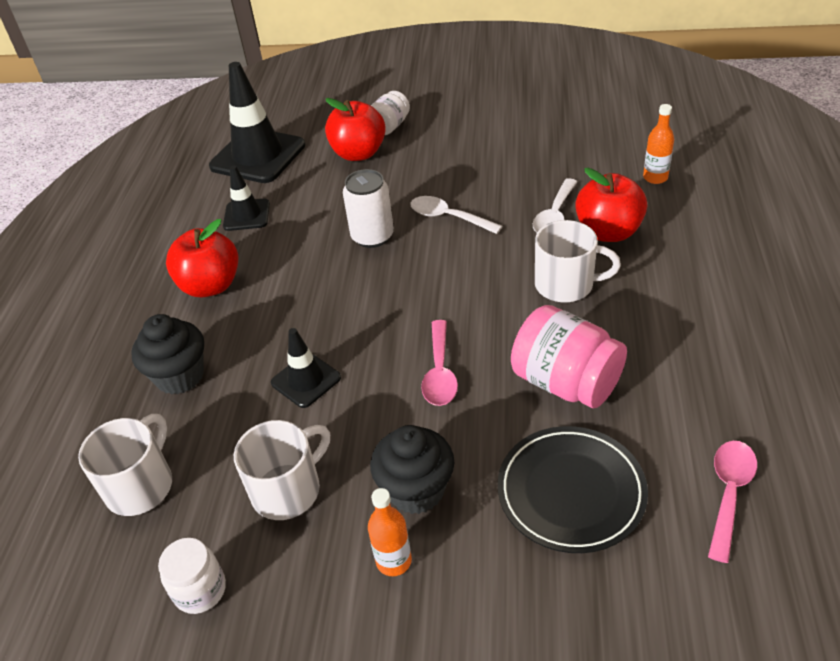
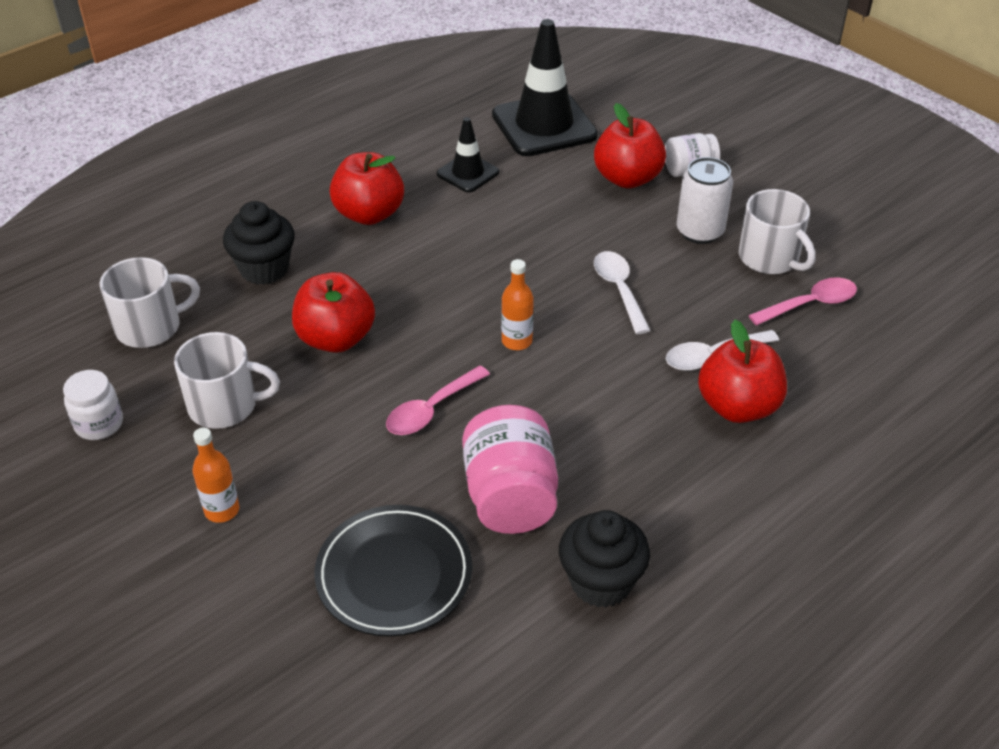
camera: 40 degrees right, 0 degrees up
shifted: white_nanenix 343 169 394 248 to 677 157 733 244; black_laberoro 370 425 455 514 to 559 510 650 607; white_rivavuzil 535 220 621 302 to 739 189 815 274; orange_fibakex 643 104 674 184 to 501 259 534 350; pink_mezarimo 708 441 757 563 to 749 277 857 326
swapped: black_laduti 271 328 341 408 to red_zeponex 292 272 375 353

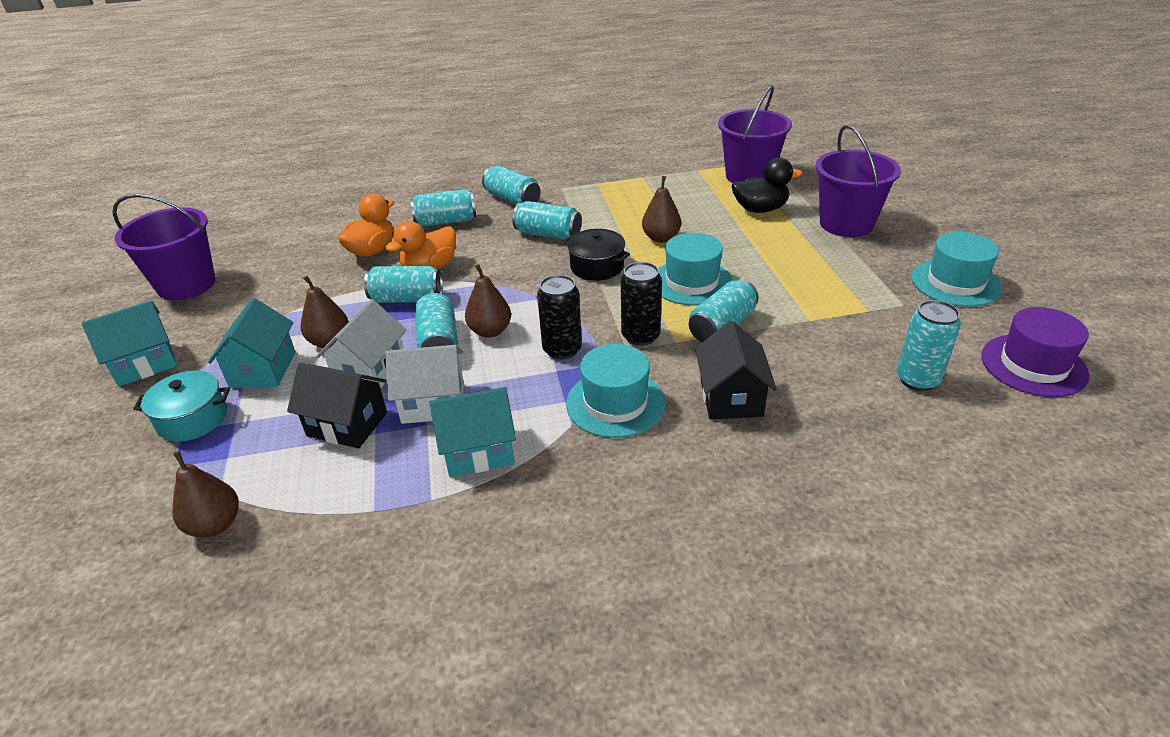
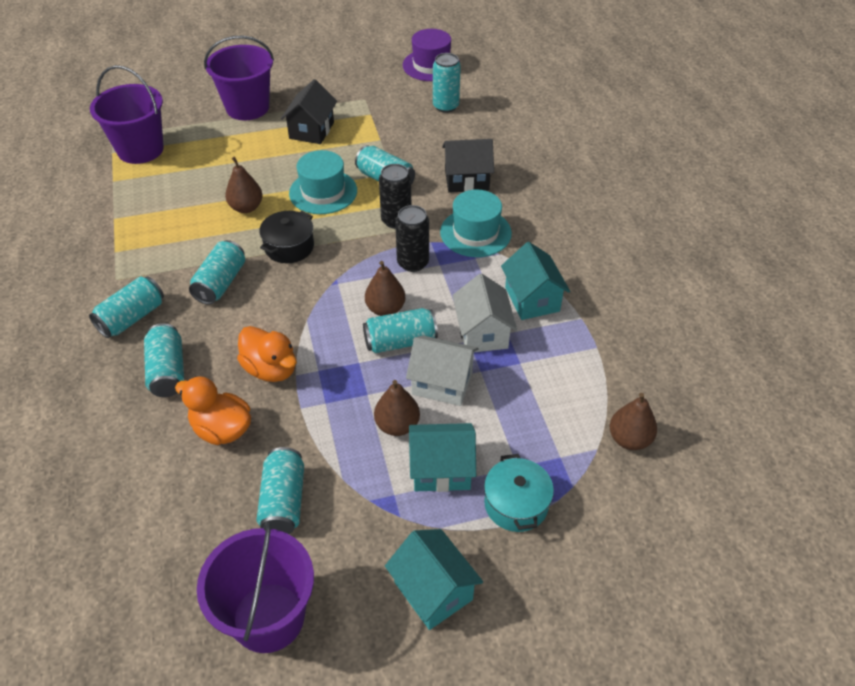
camera: 95 degrees left, 10 degrees up
gone: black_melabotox 732 158 802 213; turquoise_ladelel 911 232 1002 307
shifted: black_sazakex 287 362 387 448 to 281 79 337 144; turquoise_nanenix 364 265 443 303 to 256 447 304 534

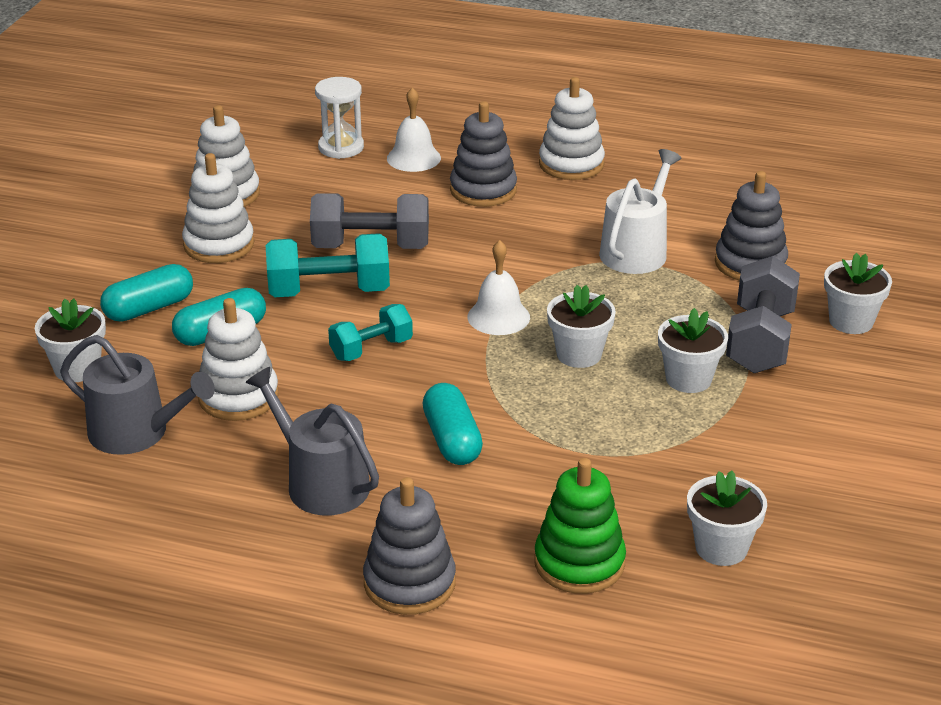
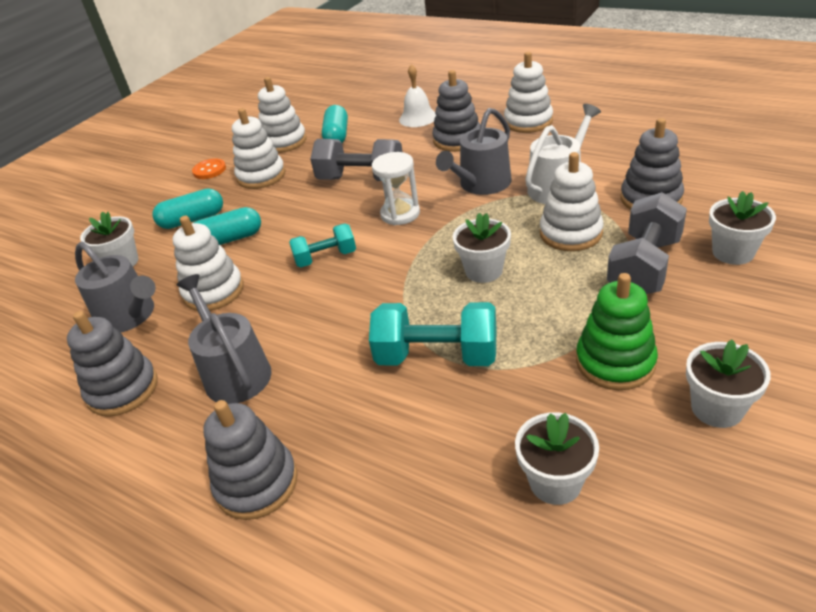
camera: 20 degrees right, 5 degrees up
gone: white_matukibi 467 240 530 335
new: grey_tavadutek 67 311 158 417; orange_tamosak 192 158 226 179; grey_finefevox 436 108 512 195; white_tavadutek 540 152 604 251
shifted: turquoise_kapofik 266 233 390 297 to 369 302 496 366; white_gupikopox 315 77 364 159 to 372 152 420 225; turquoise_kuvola 422 383 483 465 to 322 105 348 143; green_tavadutek 535 458 626 594 to 576 273 658 390; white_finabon 658 308 728 393 to 686 340 771 428

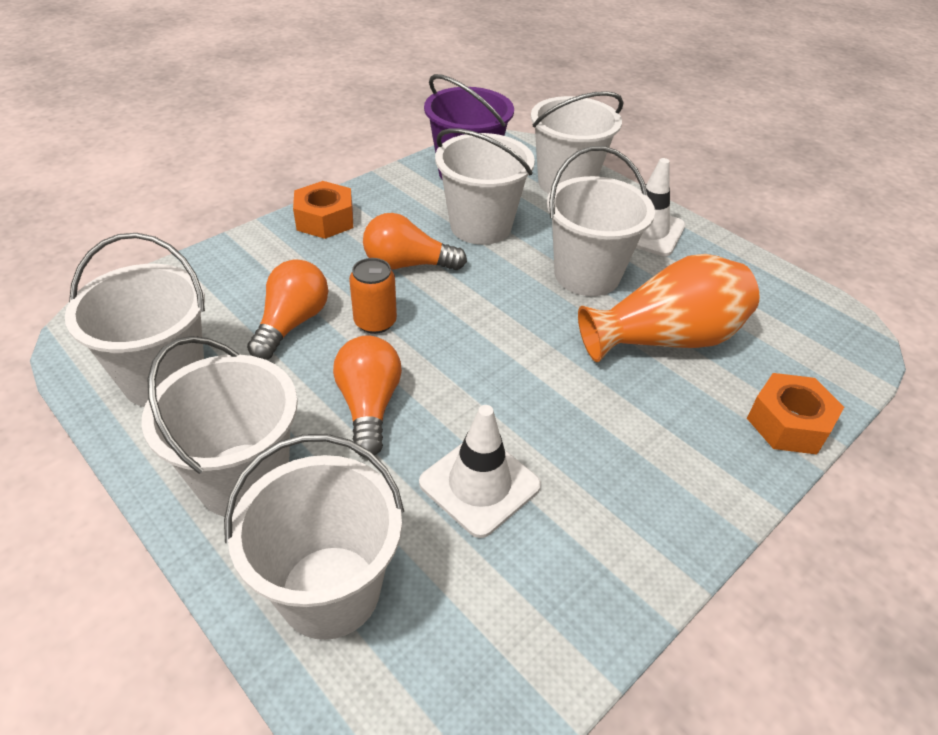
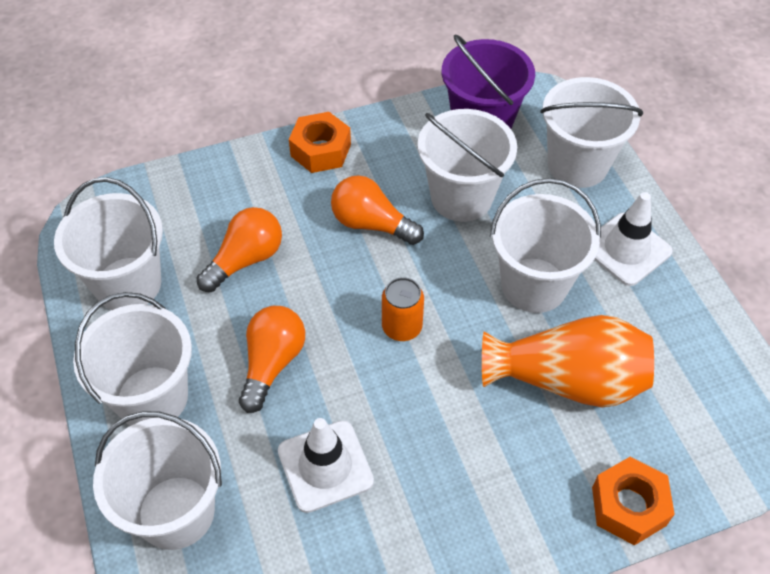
camera: 25 degrees right, 10 degrees up
shifted: orange_nanenix 349 258 397 334 to 382 277 424 341

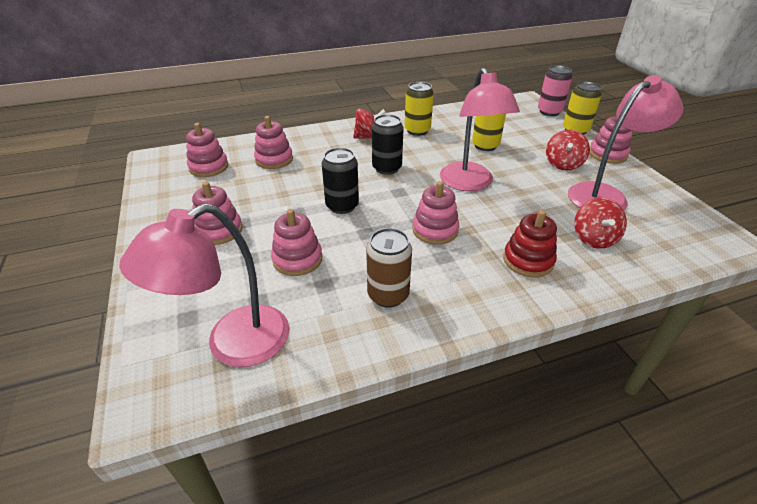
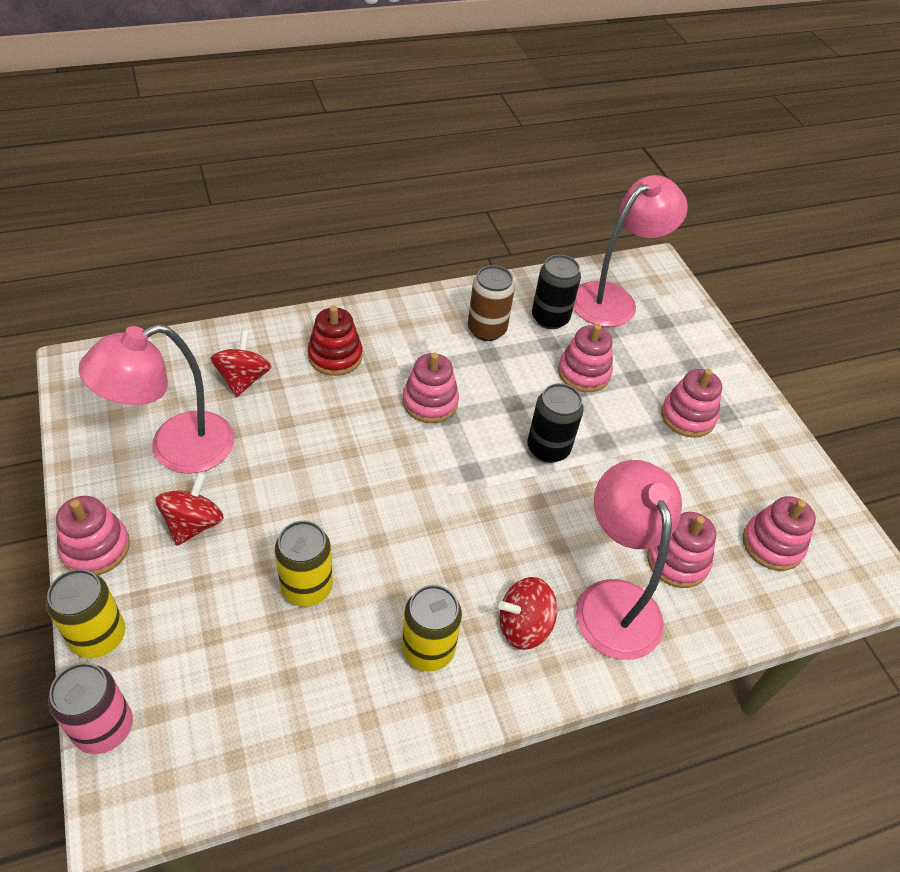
camera: 175 degrees right, 10 degrees up
shifted: black_nanenix 372 114 404 175 to 532 255 581 329; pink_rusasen 440 68 520 191 to 576 460 682 660

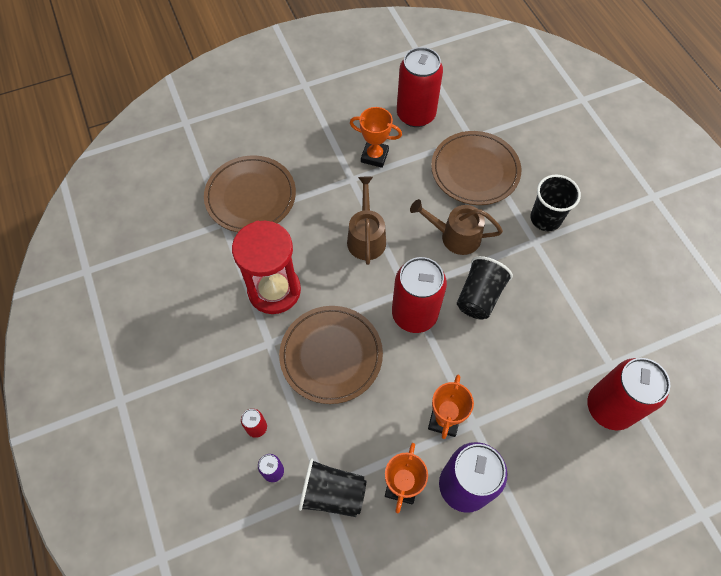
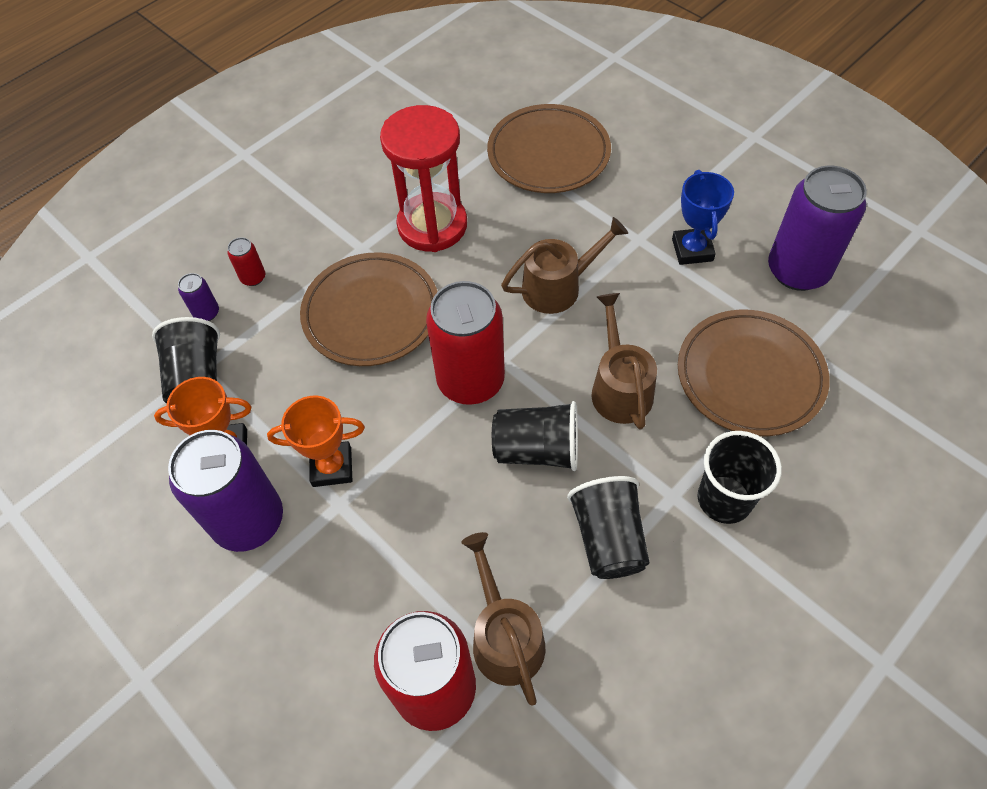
camera: 70 degrees right, 5 degrees down
new: brown_finefevox 461 532 545 706; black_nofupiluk 567 476 650 579
repainted: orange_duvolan 350 107 402 168 to blue_duvolan 672 170 734 265; red_nanenix 397 47 443 127 to purple_nanenix 768 166 867 291

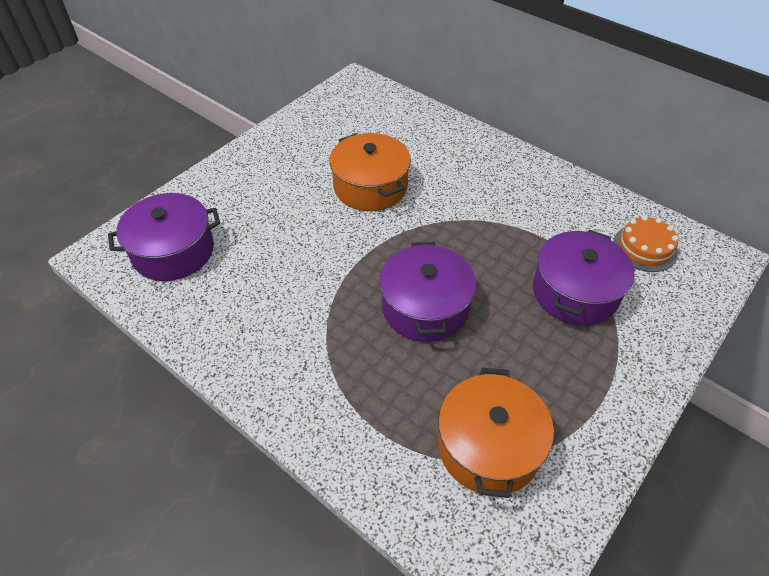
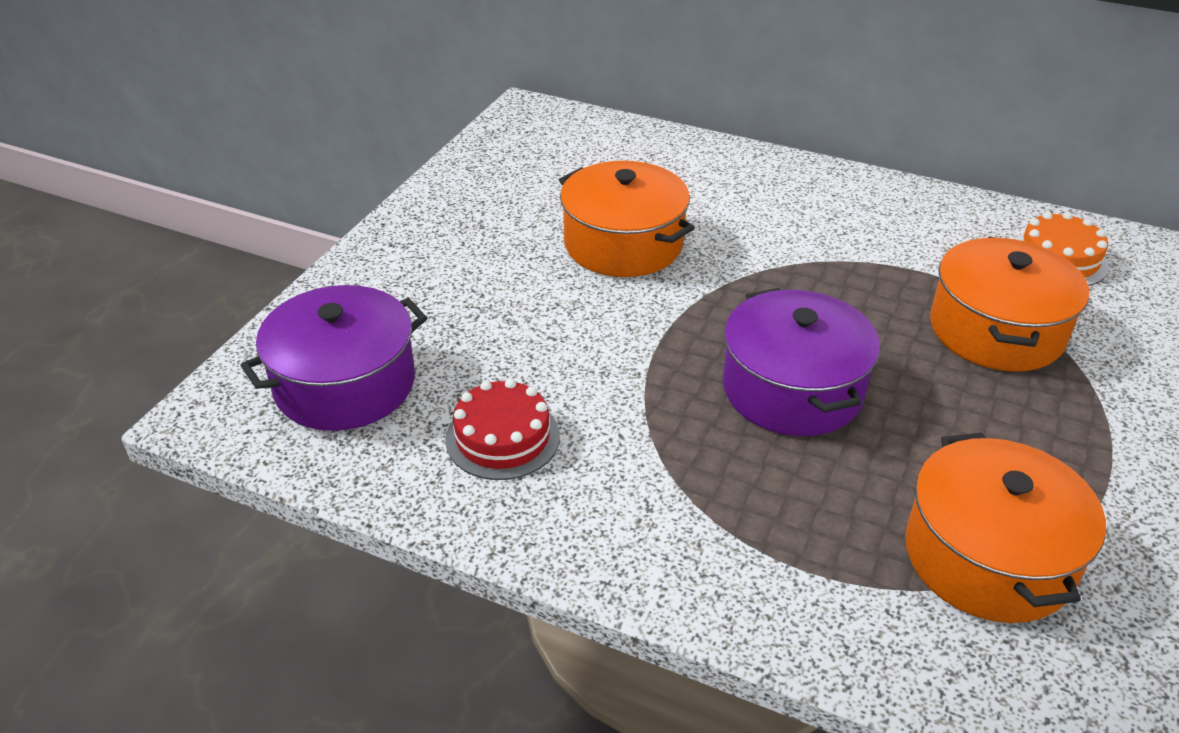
camera: 15 degrees left, 10 degrees down
new: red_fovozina 445 379 560 480
repainted: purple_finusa 533 230 634 326 to orange_finusa 930 237 1089 372

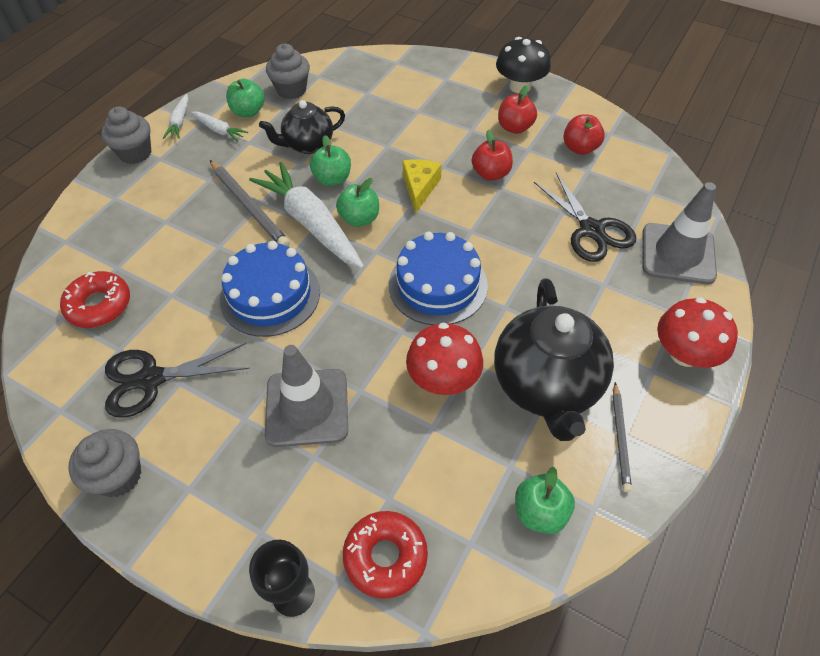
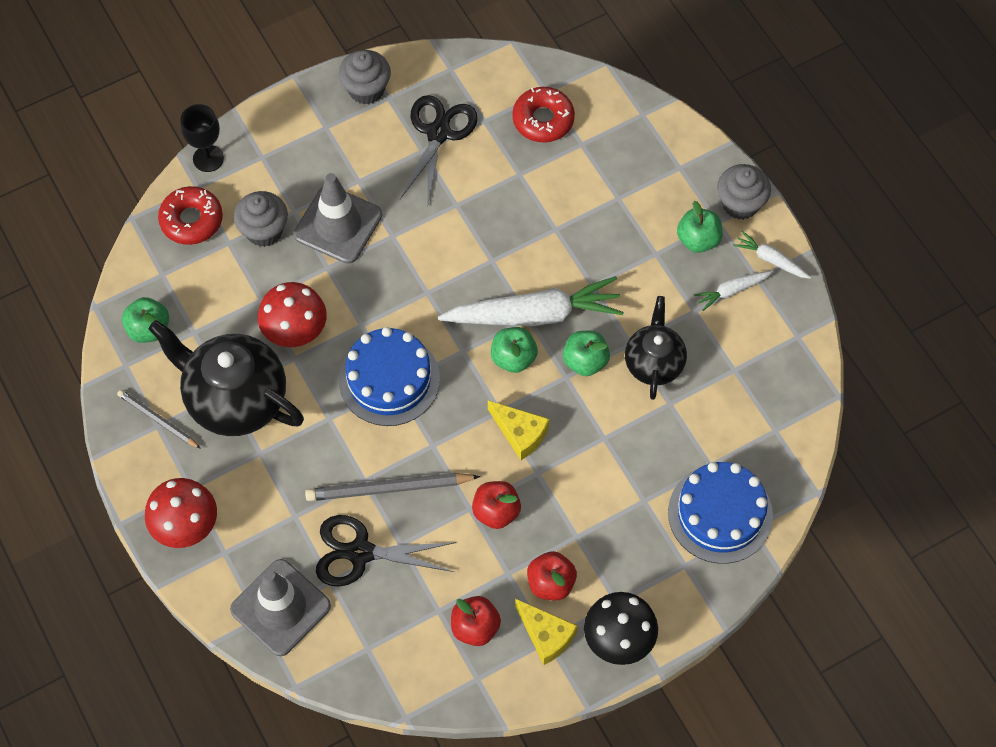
camera: 120 degrees right, 10 degrees up
new: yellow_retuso 515 599 578 665
shifted: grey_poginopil 210 160 290 246 to 305 473 480 501; blue_fovozina 220 241 320 337 to 668 462 773 564; green_zeponex 226 79 265 117 to 677 201 722 253; grey_laberoro 266 44 310 99 to 234 191 288 247

